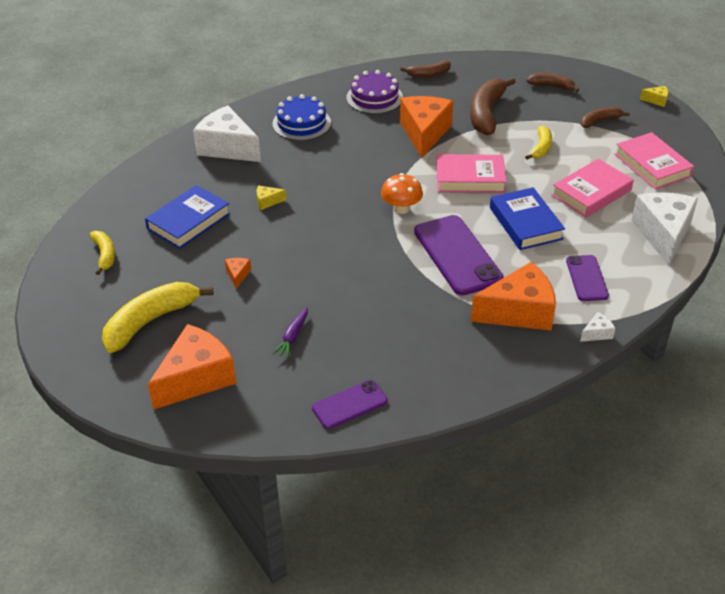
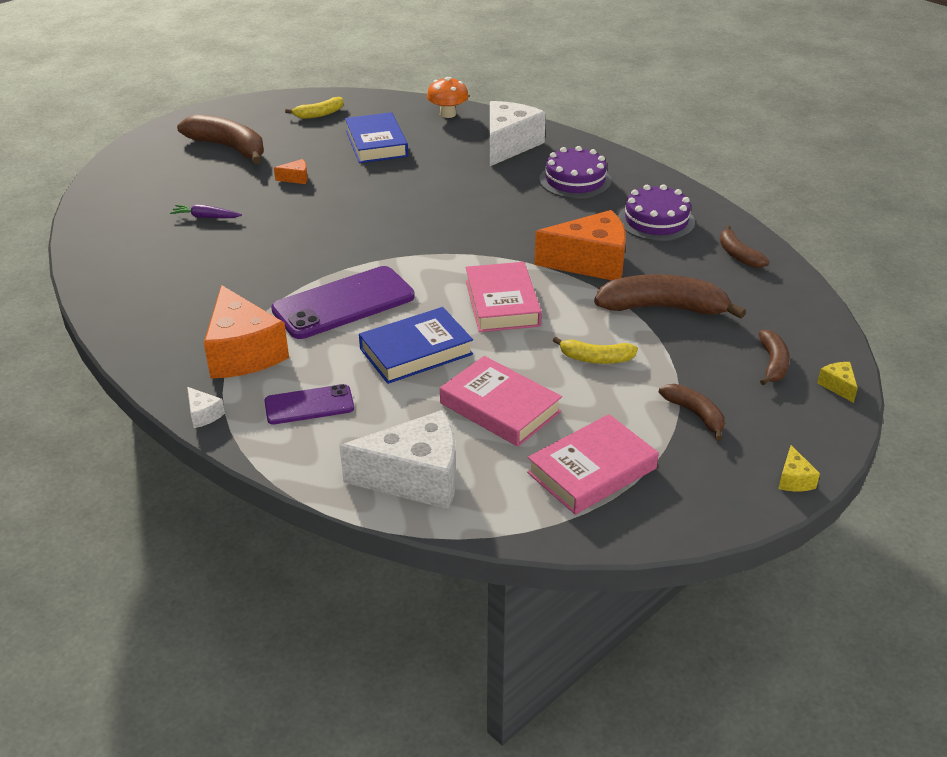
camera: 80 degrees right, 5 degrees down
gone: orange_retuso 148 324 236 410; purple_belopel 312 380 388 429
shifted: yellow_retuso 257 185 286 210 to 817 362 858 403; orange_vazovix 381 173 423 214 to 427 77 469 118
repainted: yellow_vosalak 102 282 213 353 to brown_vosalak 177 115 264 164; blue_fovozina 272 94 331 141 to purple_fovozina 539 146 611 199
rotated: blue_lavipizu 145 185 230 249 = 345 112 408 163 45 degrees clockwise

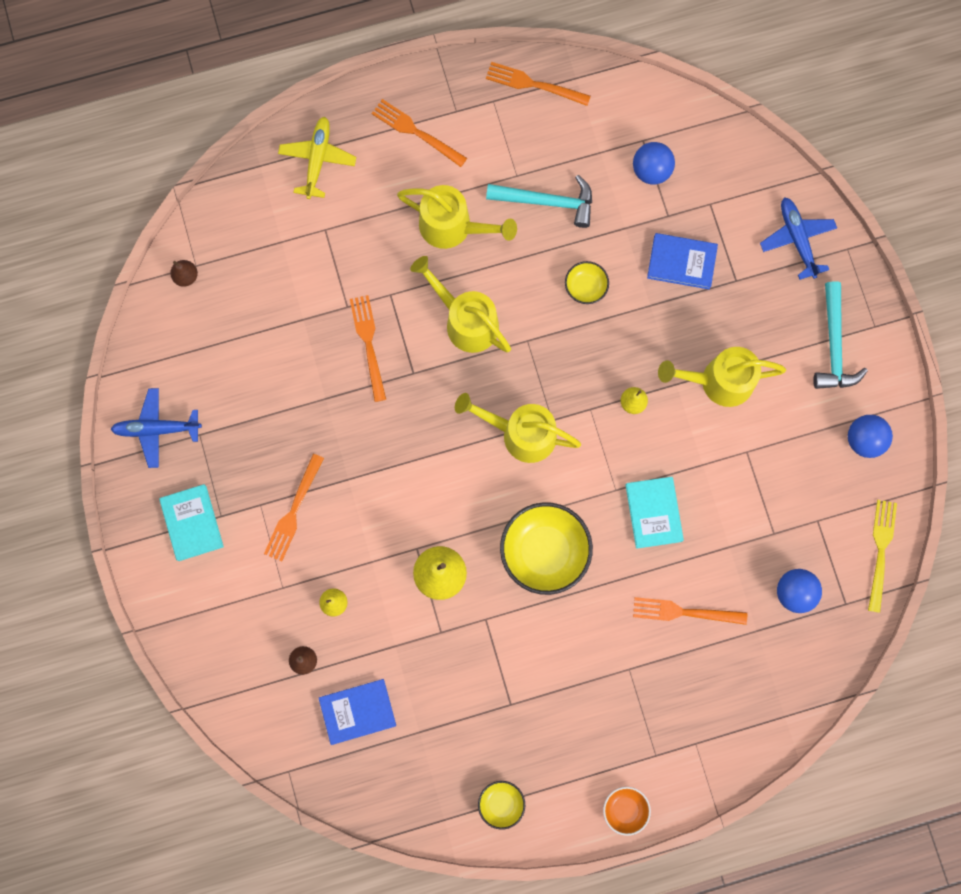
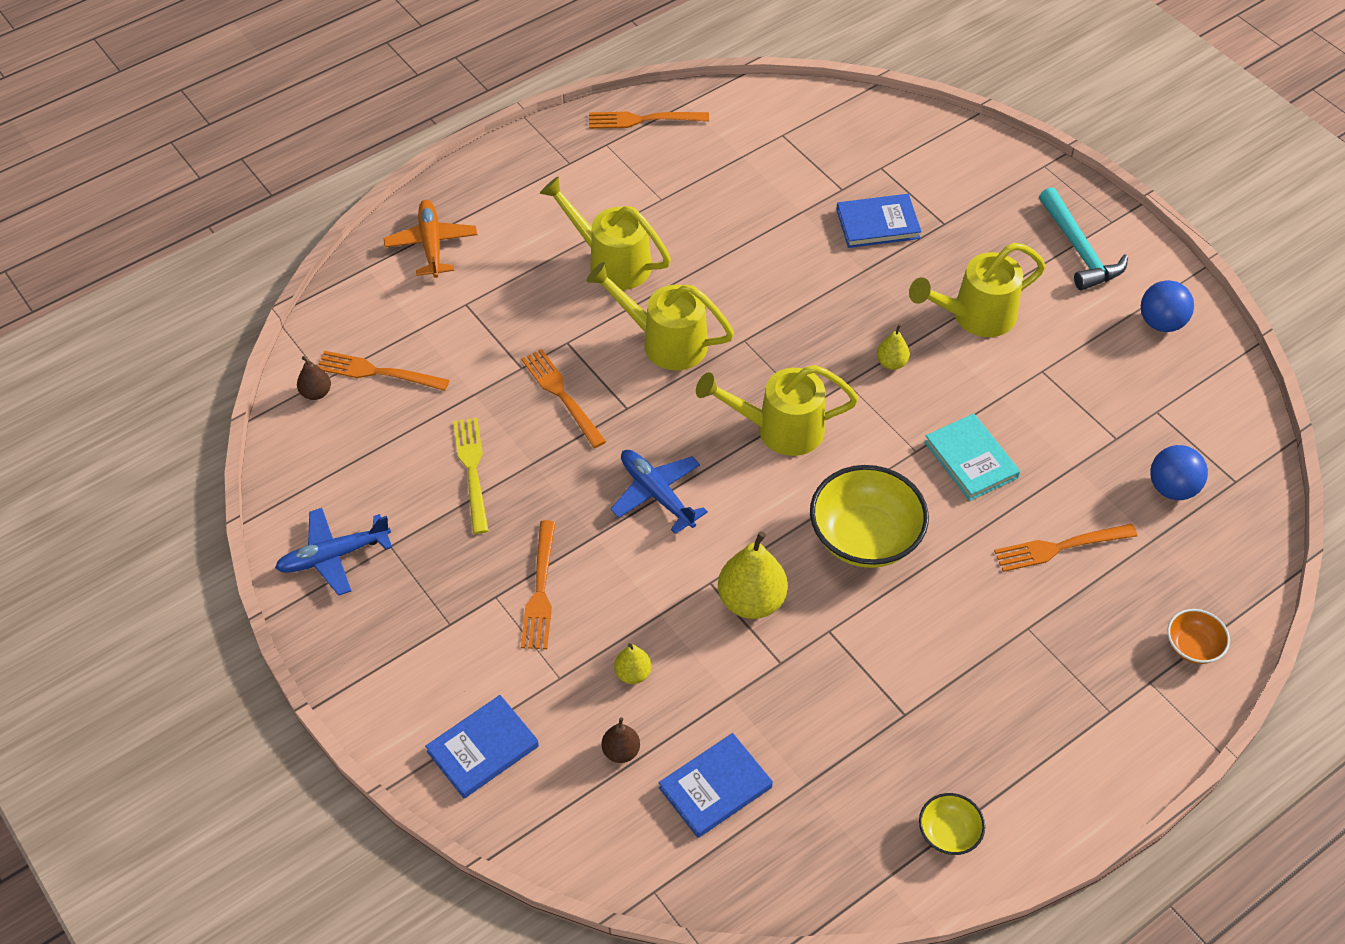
camera: 20 degrees left, 25 degrees down
gone: turquoise_lavipizu 159 484 224 561; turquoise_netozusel 486 175 592 228; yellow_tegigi 565 261 609 304; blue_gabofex 633 142 675 185
new: blue_lavipizu 425 695 539 798
shifted: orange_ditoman 372 99 467 167 to 318 351 449 391; orange_tegigi 603 787 651 836 to 1167 609 1230 664; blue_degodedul 760 197 837 280 to 611 450 708 534; yellow_ditoman 868 500 897 613 to 453 418 489 534
repainted: yellow_degodedul 278 117 356 199 to orange_degodedul 384 200 477 278
rotated: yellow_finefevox 397 185 517 249 = 540 176 671 290 150 degrees counterclockwise

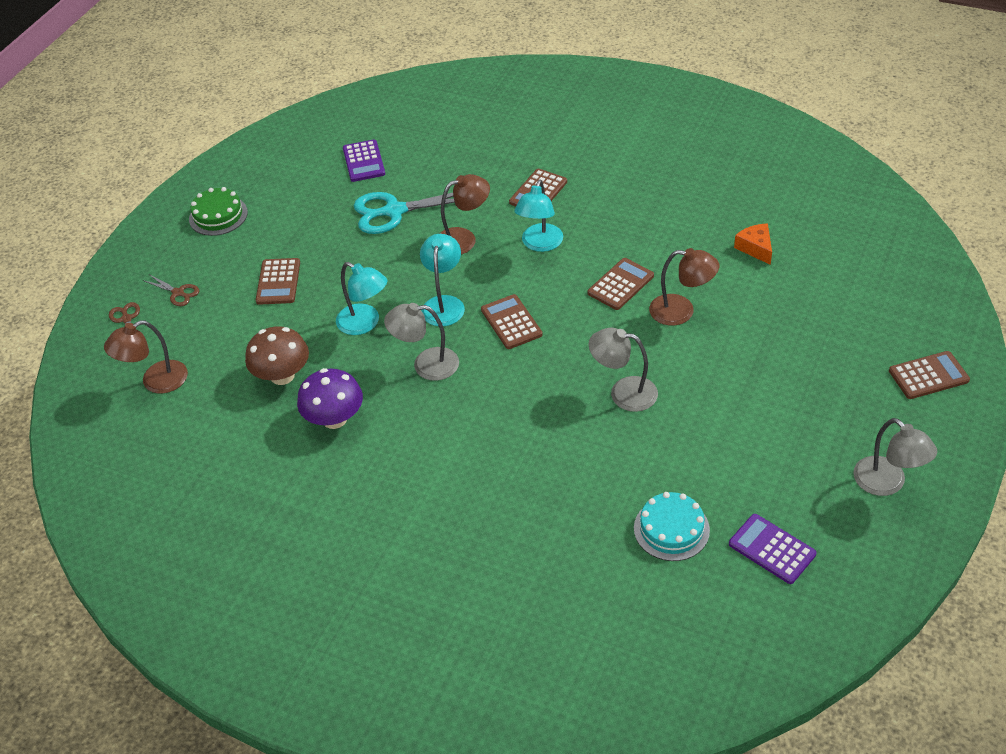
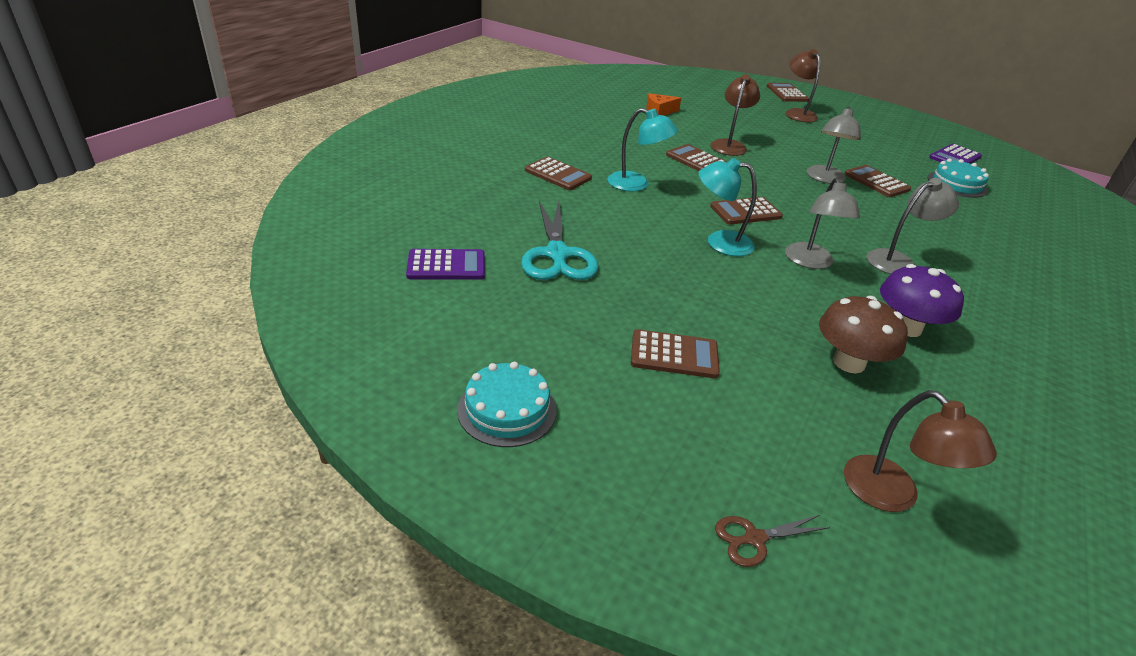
camera: 90 degrees left, 10 degrees down
gone: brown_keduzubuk 143 275 199 306; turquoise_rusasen 336 262 387 335
new: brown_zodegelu 844 165 911 197
shifted: brown_rusasen 439 174 490 255 to 785 49 820 122; grey_rusasen 853 418 937 496 to 866 178 959 274
repainted: green_fovozina 189 187 248 236 to turquoise_fovozina 457 362 557 447

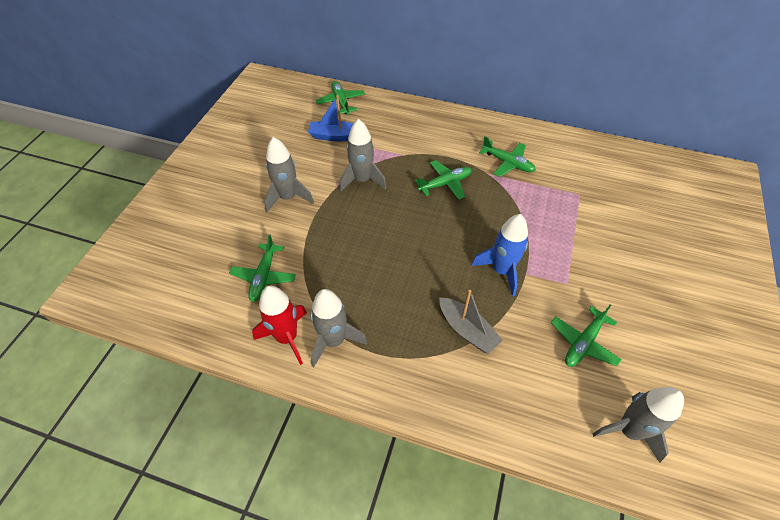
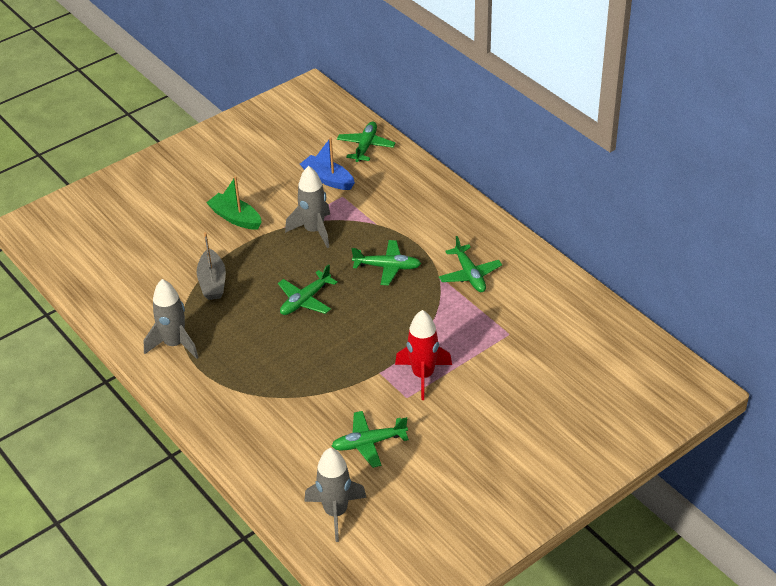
camera: 35 degrees right, 10 degrees down
gone: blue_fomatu 471 214 528 297
shifted: green_degodedul 229 234 296 302 to 278 264 338 315; red_fomatu 252 286 307 365 to 395 310 452 400; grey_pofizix 439 290 503 354 to 197 232 226 300
swapped: grey_fomatu 264 137 314 212 to green_pofizix 206 176 262 230

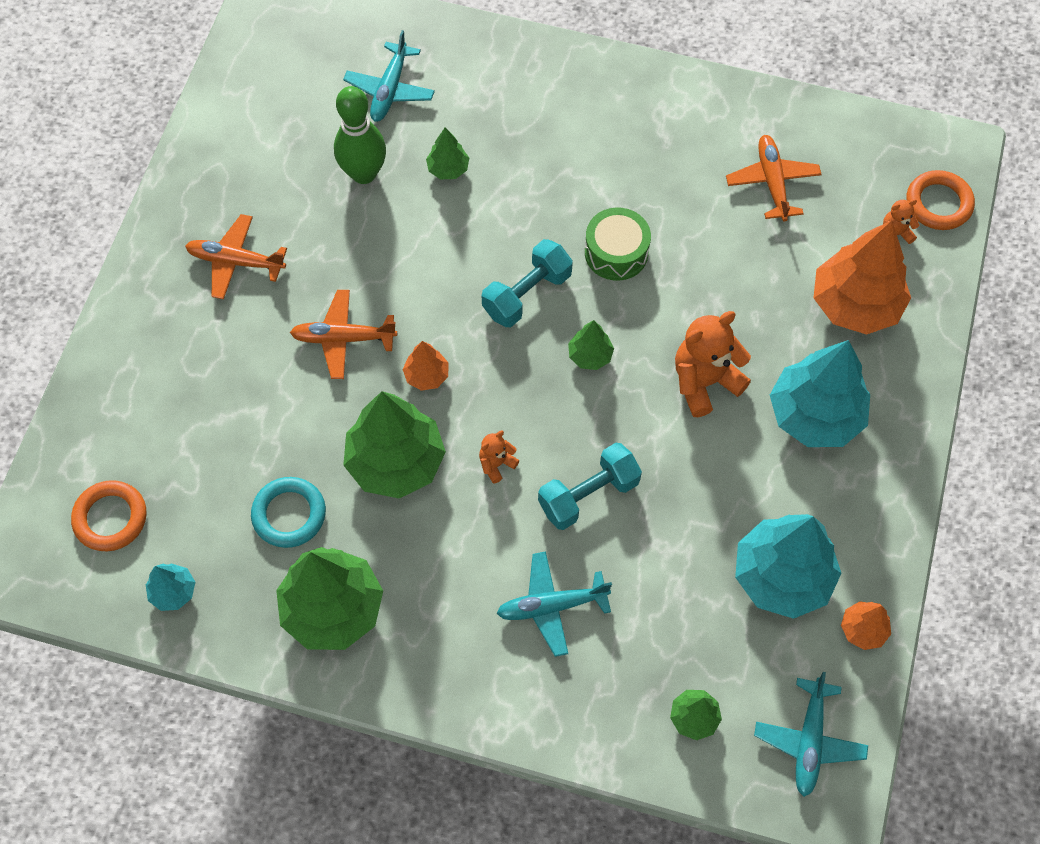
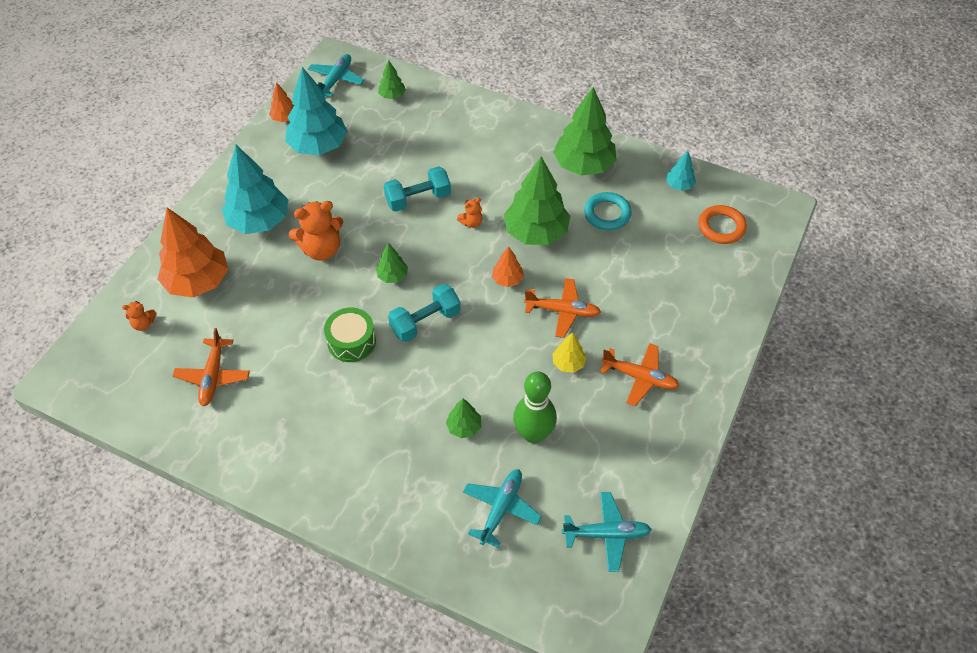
camera: 170 degrees left, 10 degrees down
gone: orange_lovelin 907 170 975 230
new: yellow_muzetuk 552 332 587 373
shifted: turquoise_degodedul 497 551 612 657 to 562 492 652 572

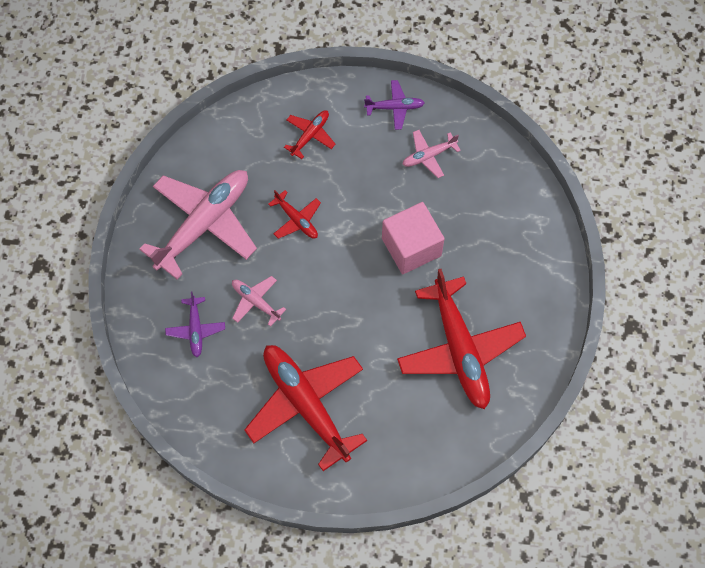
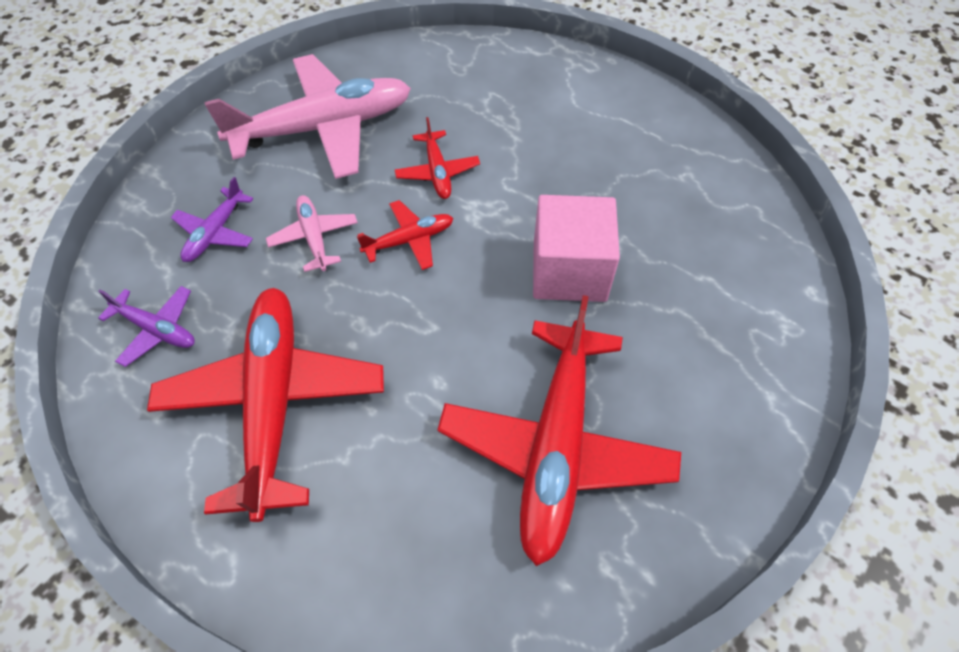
camera: 30 degrees right, 10 degrees down
gone: pink_degodedul 402 130 461 178
shifted: red_degodedul 284 110 335 159 to 357 200 453 270; purple_degodedul 364 80 425 130 to 98 286 195 367

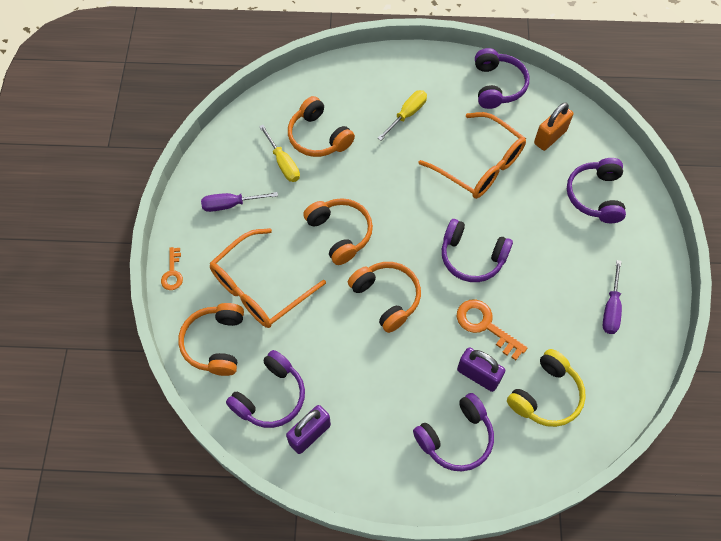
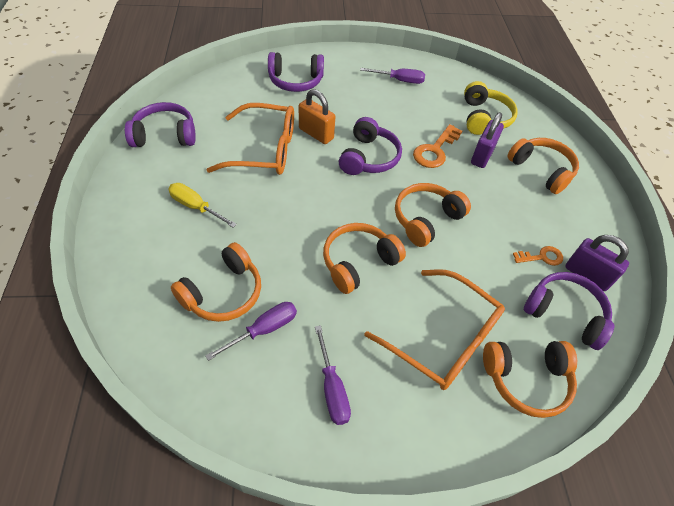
camera: 100 degrees left, 10 degrees down
shifted: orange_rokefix 161 247 183 290 to 513 246 563 266; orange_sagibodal 534 103 573 151 to 299 89 336 144
repainted: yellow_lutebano 259 125 300 182 to purple_lutebano 205 302 297 361; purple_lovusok 413 393 494 472 to orange_lovusok 507 138 579 194
rotated: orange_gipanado 419 112 526 199 = 207 103 294 175 60 degrees clockwise; yellow_lovusok 507 349 586 427 = 464 81 518 135 60 degrees clockwise

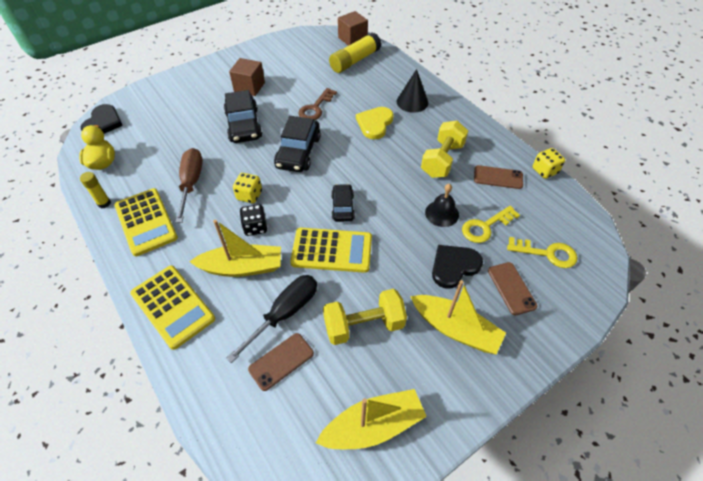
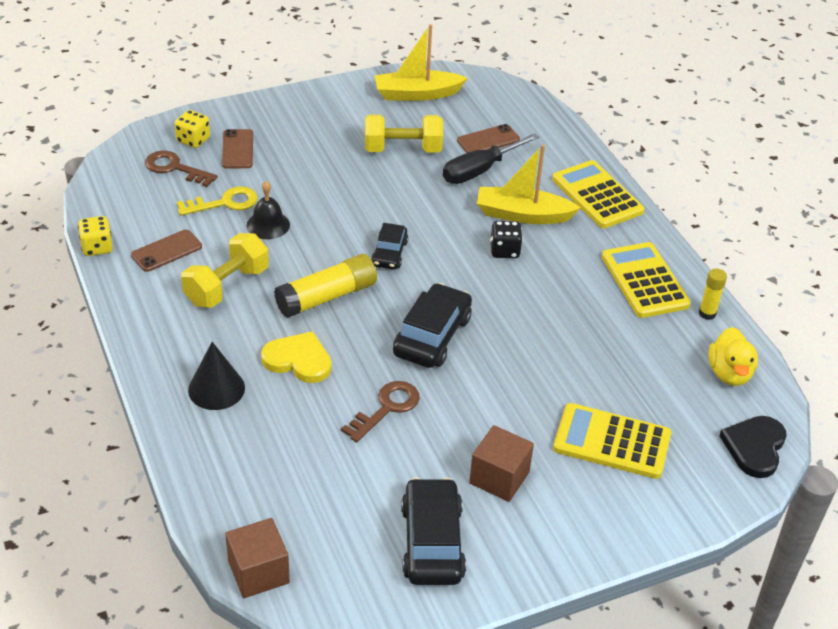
camera: 170 degrees left, 10 degrees down
gone: brown_lutebano 175 148 203 223; yellow_pofizix 410 280 506 354; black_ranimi 432 245 483 289
shifted: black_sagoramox 224 90 262 143 to 401 477 466 585; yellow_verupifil 233 173 262 203 to 175 110 210 148; yellow_zodegelu 290 228 372 273 to 553 403 671 479; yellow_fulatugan 329 33 381 73 to 274 254 377 318
repainted: yellow_rokefix 507 237 577 268 to brown_rokefix 145 150 218 187
rotated: yellow_ranimi 356 107 394 139 = 261 331 332 383 105 degrees counterclockwise; brown_belopel 474 165 523 189 = 131 229 202 272 60 degrees counterclockwise

